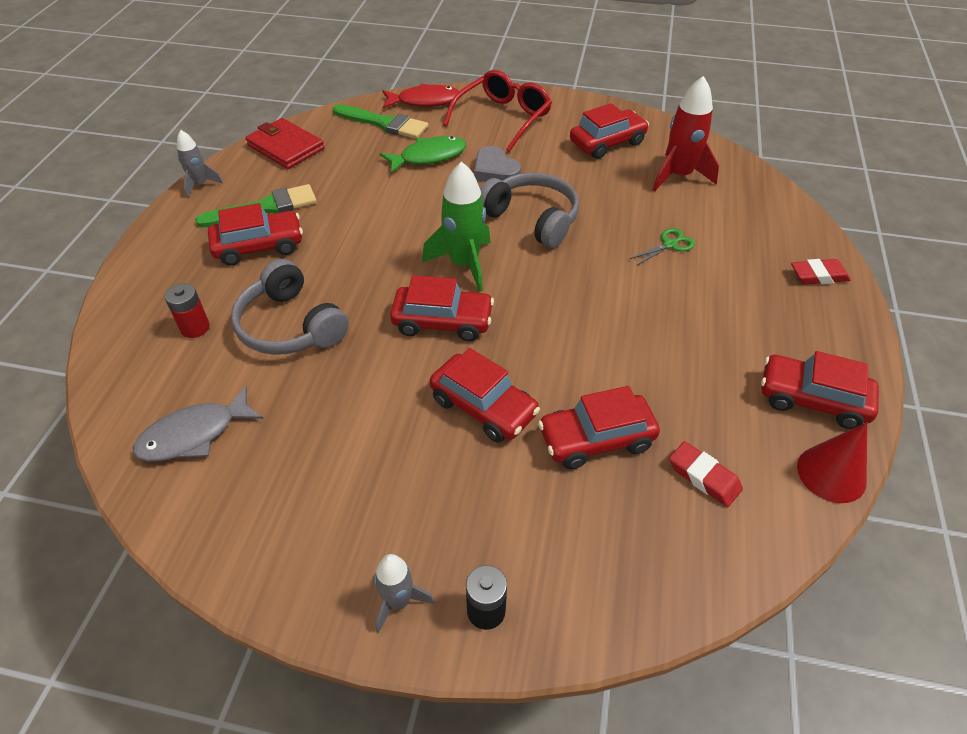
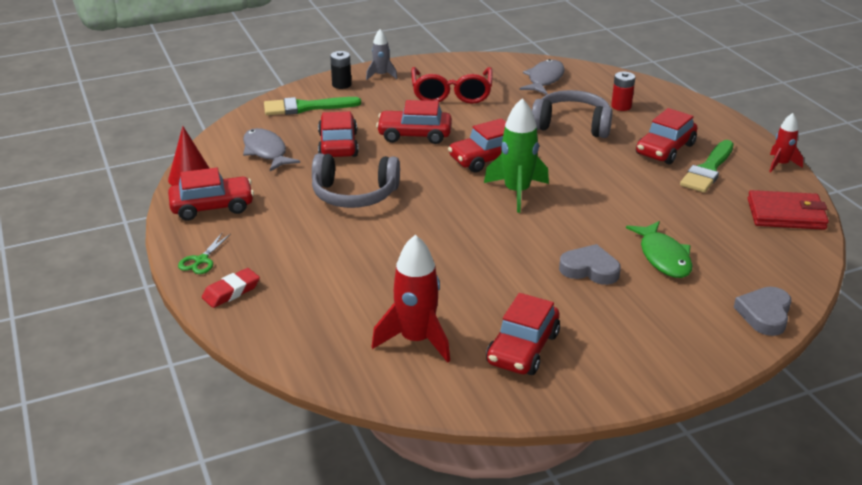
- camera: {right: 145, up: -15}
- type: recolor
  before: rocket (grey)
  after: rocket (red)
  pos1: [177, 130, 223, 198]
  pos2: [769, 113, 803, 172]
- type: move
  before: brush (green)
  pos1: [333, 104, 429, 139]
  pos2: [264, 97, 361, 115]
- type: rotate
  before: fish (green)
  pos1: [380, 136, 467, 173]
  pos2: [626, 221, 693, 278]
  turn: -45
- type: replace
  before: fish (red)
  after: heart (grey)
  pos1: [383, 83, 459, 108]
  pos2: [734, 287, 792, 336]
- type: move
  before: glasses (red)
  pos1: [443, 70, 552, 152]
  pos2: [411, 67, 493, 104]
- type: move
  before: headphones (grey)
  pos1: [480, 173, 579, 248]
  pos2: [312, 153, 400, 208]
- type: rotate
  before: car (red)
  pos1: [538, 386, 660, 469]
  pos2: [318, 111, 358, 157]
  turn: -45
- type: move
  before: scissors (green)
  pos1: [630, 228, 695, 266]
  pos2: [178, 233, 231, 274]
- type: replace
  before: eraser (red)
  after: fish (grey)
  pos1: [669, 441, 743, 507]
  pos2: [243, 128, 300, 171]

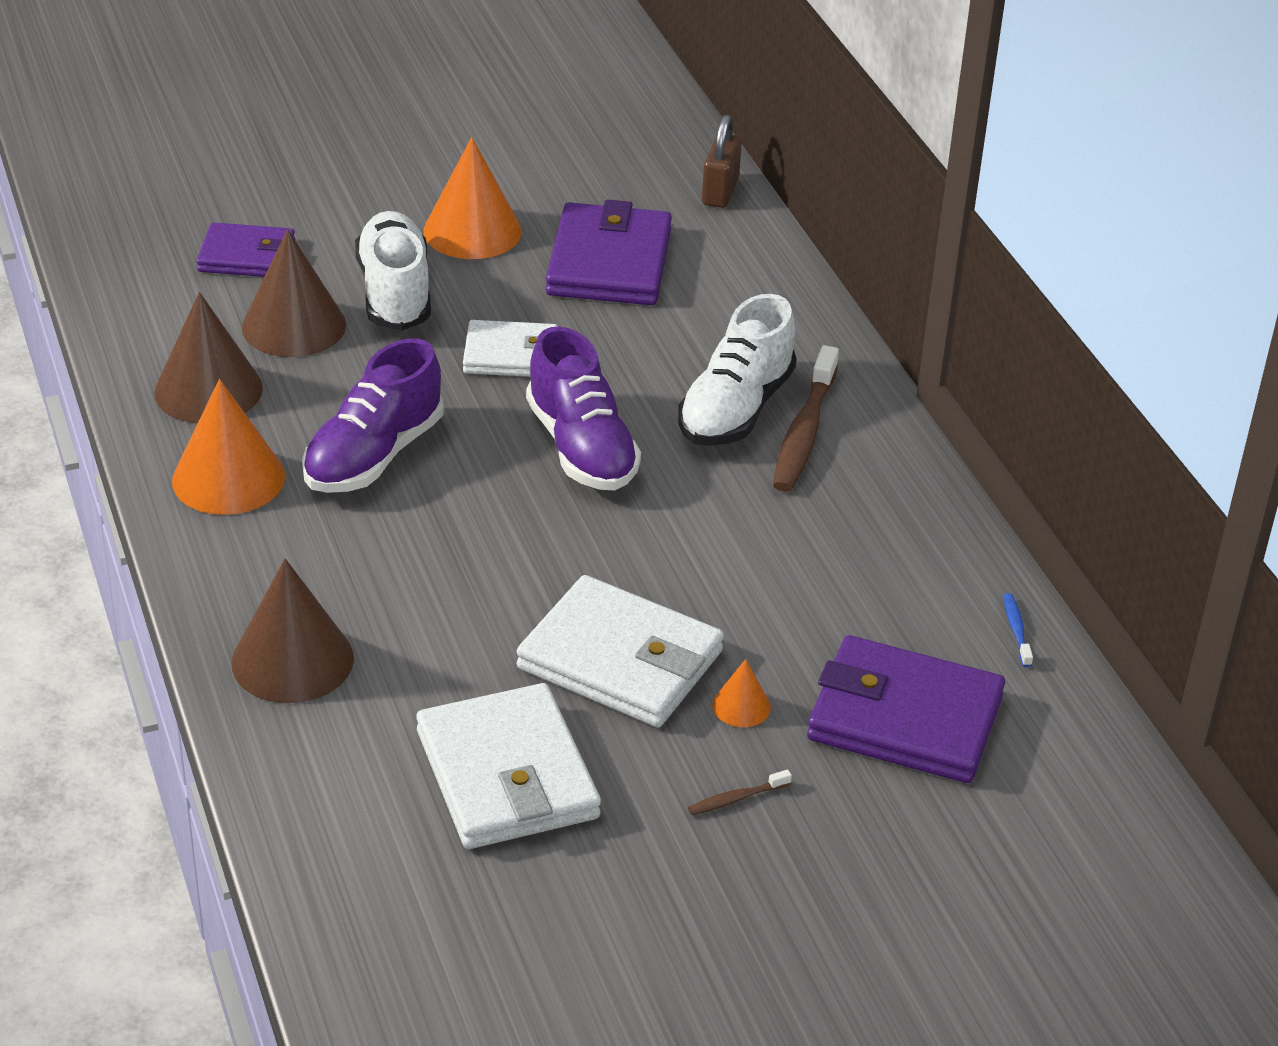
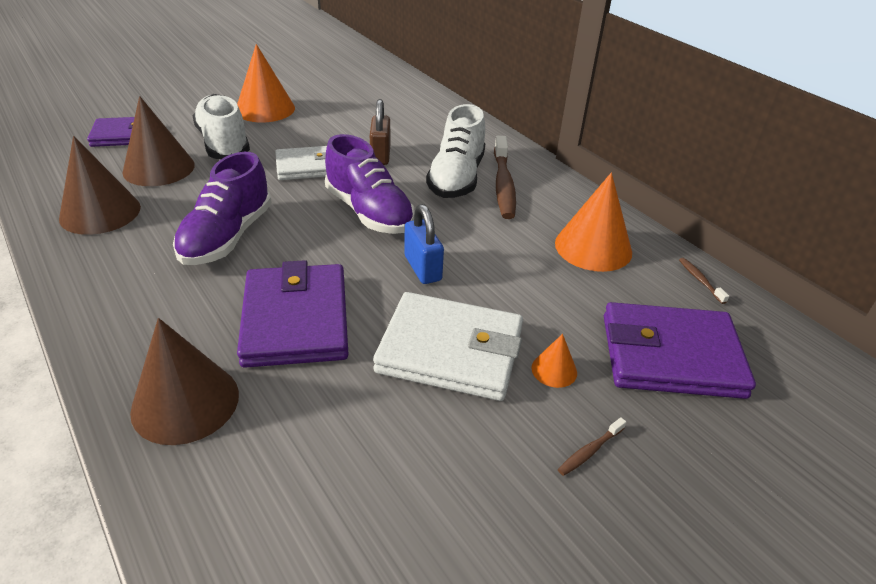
- camera: {right: -15, up: 0}
- type: move
  before: cone (orange)
  pos1: [172, 379, 285, 515]
  pos2: [555, 173, 632, 272]
- type: delete
  before: wallet (white)
  pos1: [416, 683, 601, 849]
- type: move
  before: wallet (purple)
  pos1: [546, 199, 672, 305]
  pos2: [237, 260, 349, 368]
- type: move
  before: padlock (brown)
  pos1: [702, 115, 742, 208]
  pos2: [370, 99, 391, 165]
- type: recolor
  before: toothbrush (blue)
  after: toothbrush (brown)
  pos1: [1004, 593, 1033, 667]
  pos2: [679, 258, 729, 304]
- type: insert
  after: padlock (blue)
  pos2: [404, 204, 444, 284]

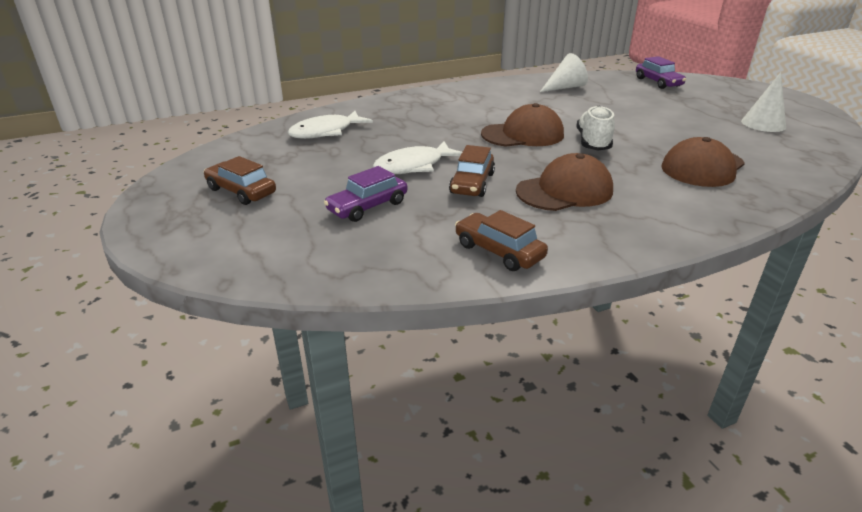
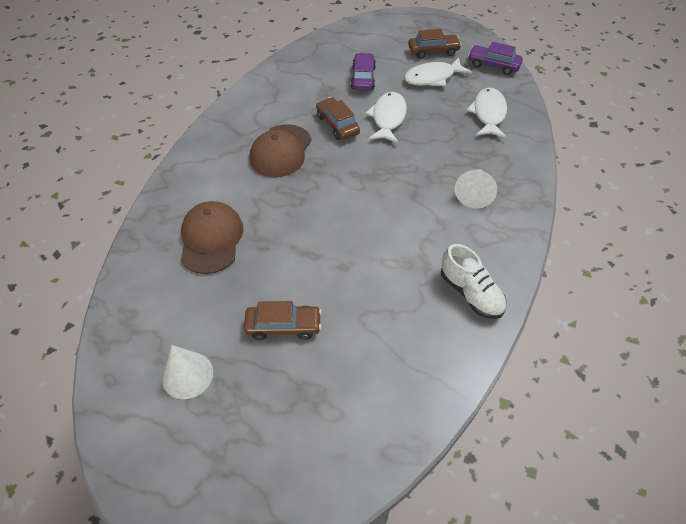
- camera: {right: 135, up: 20}
- type: move
  before: car (brown)
  pos1: [455, 210, 548, 271]
  pos2: [244, 301, 322, 340]
- type: delete
  before: cap (brown)
  pos1: [481, 103, 564, 147]
- type: move
  before: cone (white)
  pos1: [540, 53, 588, 92]
  pos2: [455, 170, 497, 208]
- type: move
  before: shoe (white)
  pos1: [577, 106, 615, 151]
  pos2: [441, 244, 507, 319]
- type: move
  before: car (purple)
  pos1: [636, 56, 686, 89]
  pos2: [468, 42, 523, 75]
- type: insert
  after: fish (white)
  pos2: [404, 57, 472, 86]

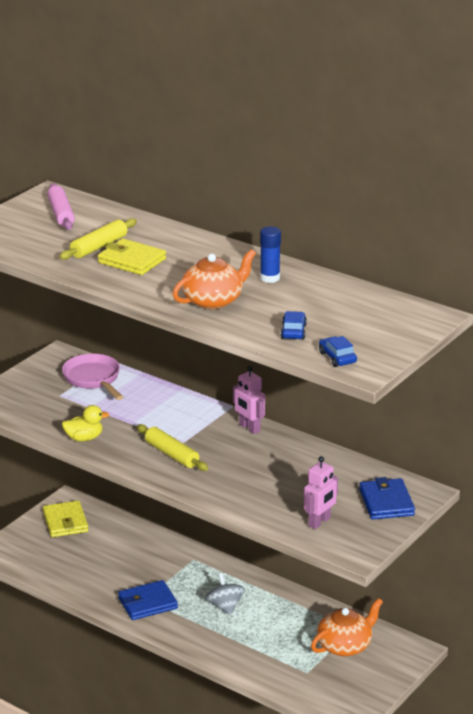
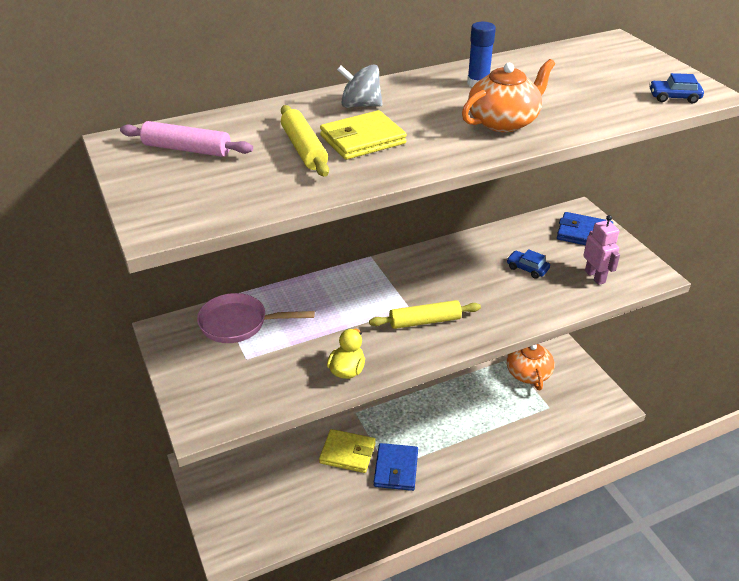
- camera: {right: -60, up: 10}
- type: move
  before: wallet (yellow)
  pos1: [43, 501, 88, 537]
  pos2: [319, 429, 376, 473]
- type: rotate
  before: teapot (orange)
  pos1: [173, 249, 256, 309]
  pos2: [462, 59, 555, 132]
  turn: 60
- type: move
  before: spinning top (grey)
  pos1: [206, 573, 245, 616]
  pos2: [337, 64, 382, 108]
- type: delete
  before: robot (pink)
  pos1: [233, 366, 265, 434]
- type: move
  before: car (blue)
  pos1: [280, 311, 307, 340]
  pos2: [507, 249, 550, 279]

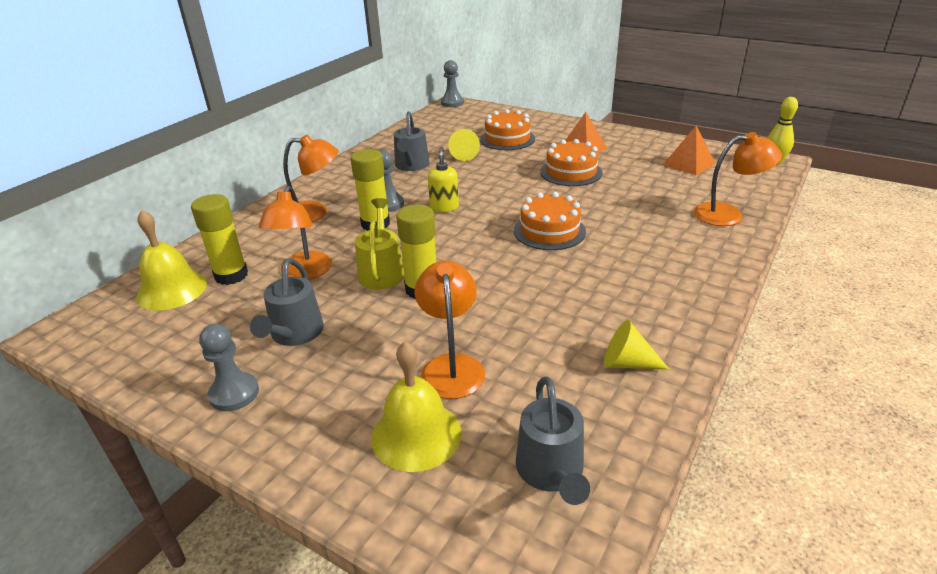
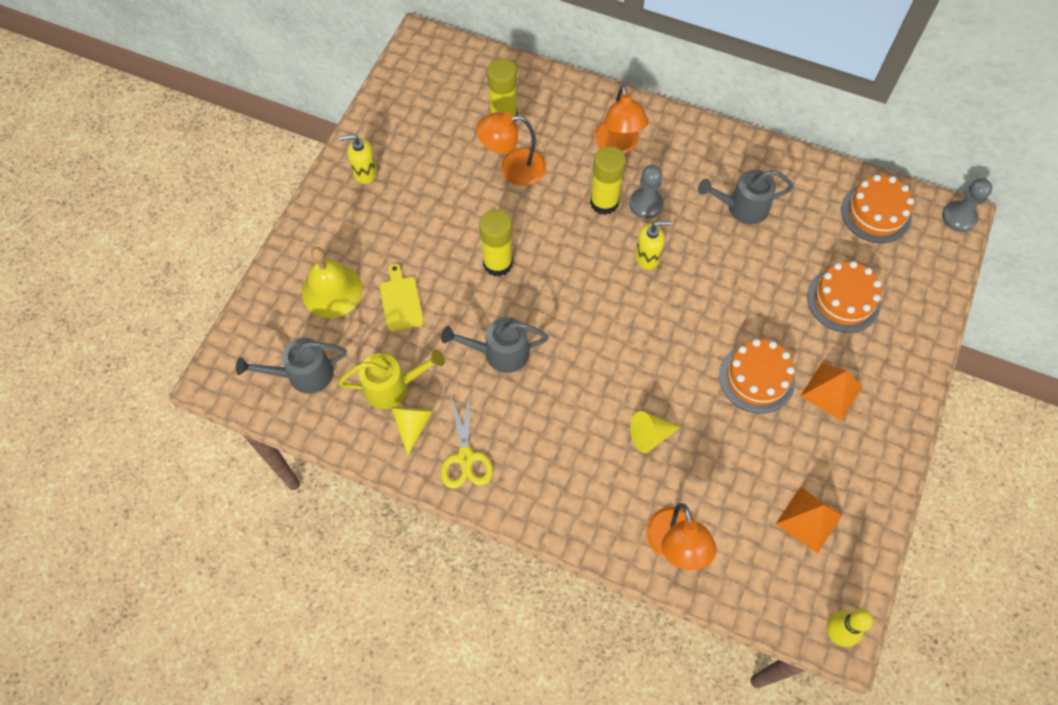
- camera: {right: 80, up: 30}
- type: delete
  before: bell (yellow)
  pos1: [136, 210, 207, 311]
- type: replace
  before: pawn (grey)
  after: soap dispenser (yellow)
  pos1: [199, 324, 259, 411]
  pos2: [339, 134, 377, 184]
- type: move
  before: watering can (grey)
  pos1: [250, 258, 324, 346]
  pos2: [441, 317, 549, 373]
- type: move
  before: watering can (yellow)
  pos1: [355, 198, 404, 290]
  pos2: [338, 349, 445, 409]
- type: replace
  before: lamp (orange)
  after: cutting board (yellow)
  pos1: [414, 261, 485, 399]
  pos2: [380, 263, 424, 332]
- type: move
  before: cone (yellow)
  pos1: [448, 129, 480, 161]
  pos2: [630, 411, 680, 453]
- type: move
  before: cake (orange)
  pos1: [514, 192, 586, 250]
  pos2: [841, 175, 914, 243]
- type: insert
  after: scissors (yellow)
  pos2: [441, 396, 493, 488]

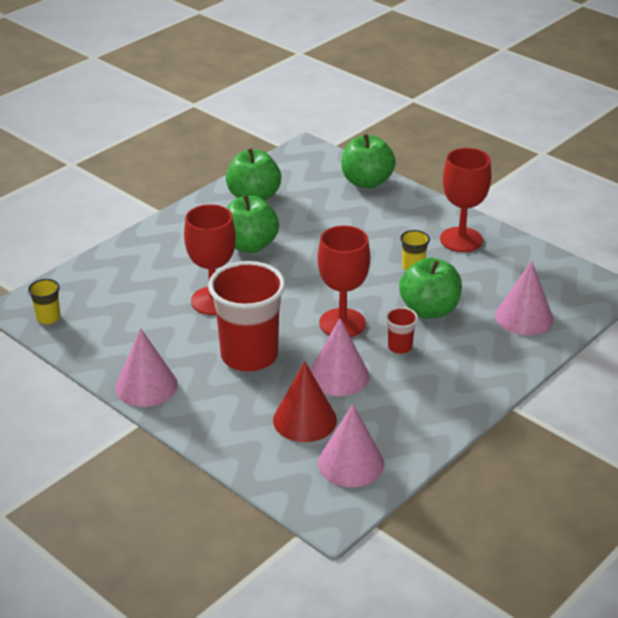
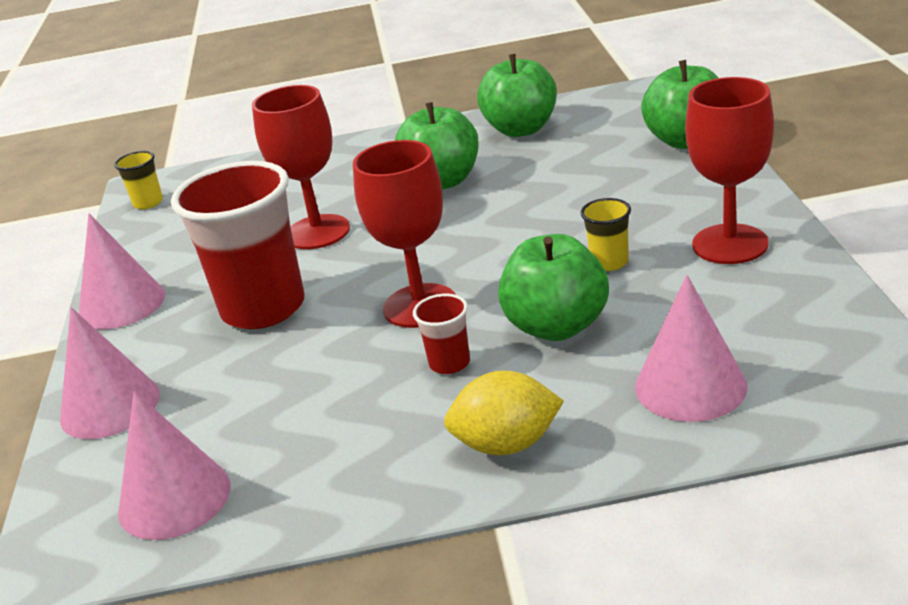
- camera: {right: 45, up: -5}
- type: delete
  before: cone (red)
  pos1: [273, 361, 337, 442]
- type: move
  before: cone (pink)
  pos1: [310, 318, 370, 396]
  pos2: [60, 307, 160, 439]
- type: insert
  after: lemon (yellow)
  pos2: [444, 371, 564, 455]

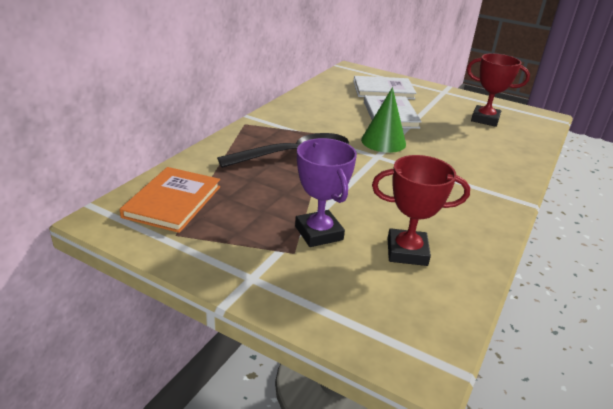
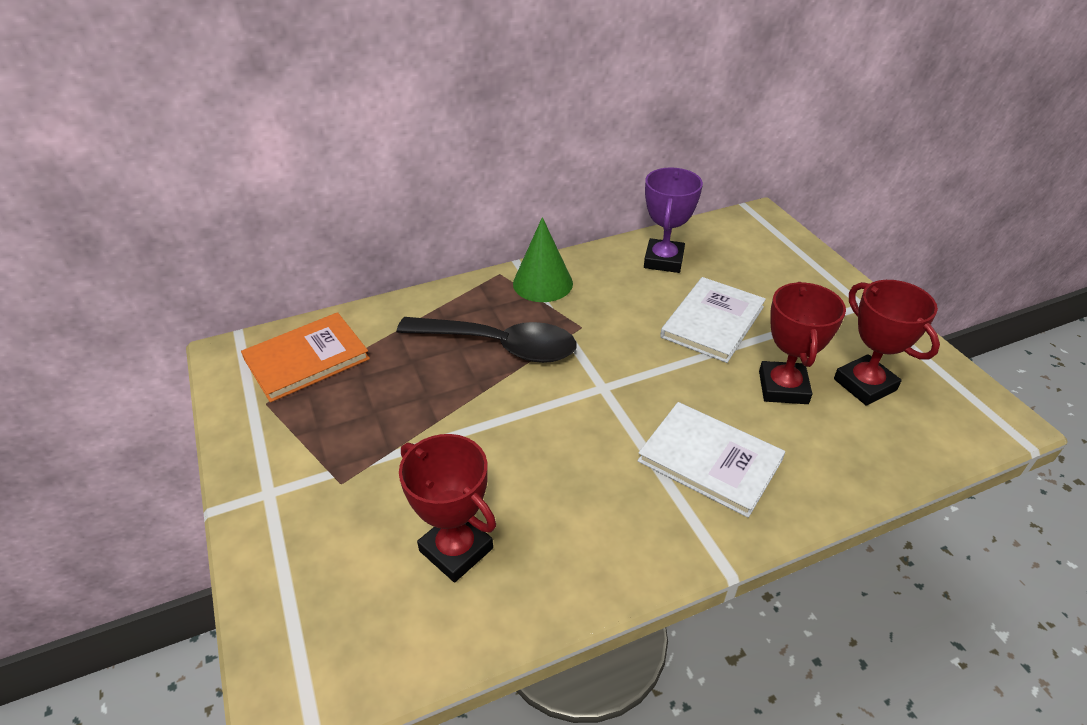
- camera: {right: 40, up: 10}
- type: move
  before: trophy (purple)
  pos1: [295, 138, 357, 247]
  pos2: [644, 167, 703, 273]
- type: move
  before: book (white)
  pos1: [353, 76, 416, 99]
  pos2: [637, 402, 785, 518]
- type: move
  before: cone (green)
  pos1: [361, 87, 406, 153]
  pos2: [513, 217, 573, 302]
- type: insert
  after: trophy (red)
  pos2: [759, 282, 846, 404]

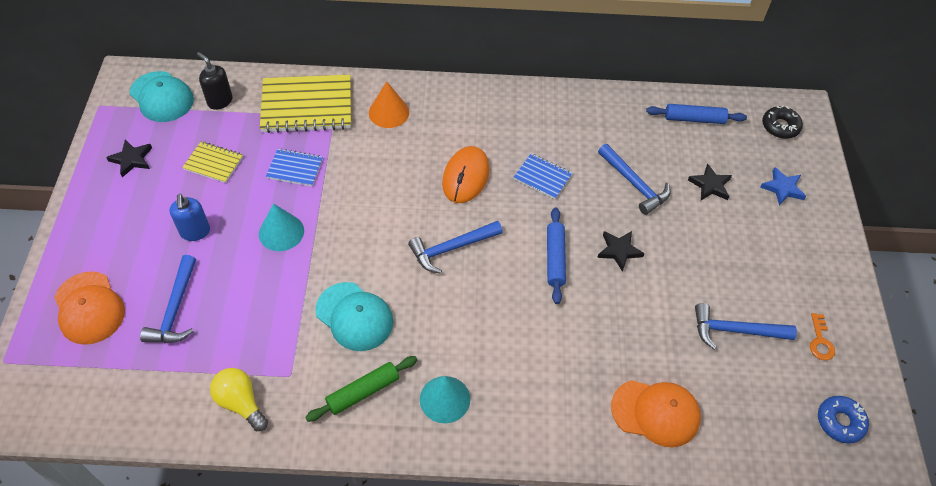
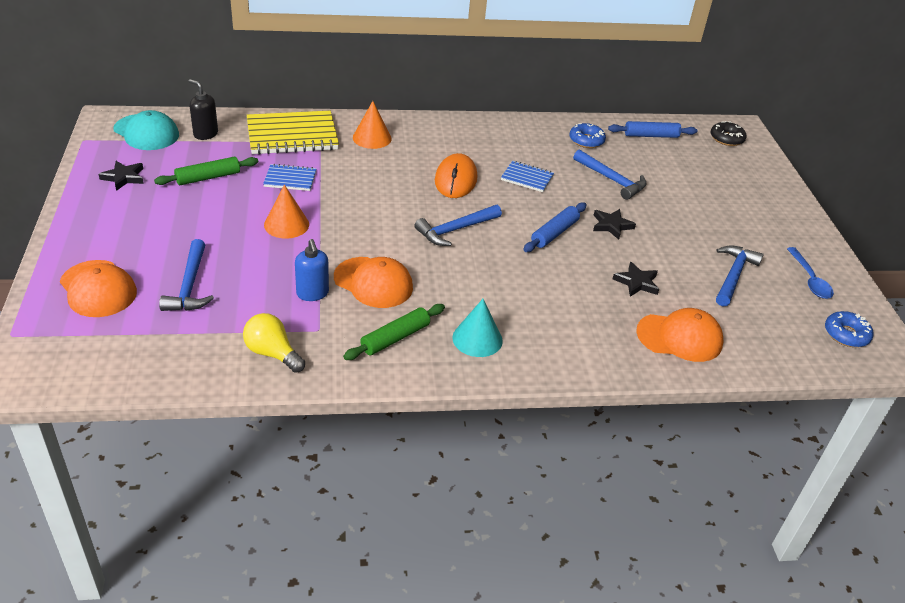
- camera: {right: -10, up: -15}
- type: move
  before: soap dispenser (blue)
  pos1: [170, 194, 210, 241]
  pos2: [295, 239, 329, 301]
- type: replace
  before: notebook (yellow)
  after: rolling pin (green)
  pos1: [182, 141, 243, 183]
  pos2: [154, 157, 258, 185]
- type: recolor
  before: cone (turquoise)
  after: cone (orange)
  pos1: [259, 204, 304, 251]
  pos2: [264, 185, 309, 239]
- type: recolor
  before: cap (turquoise)
  after: cap (orange)
  pos1: [315, 282, 393, 351]
  pos2: [334, 257, 413, 308]
- type: rotate
  before: rolling pin (blue)
  pos1: [547, 207, 566, 304]
  pos2: [523, 202, 586, 252]
  turn: 45
- type: move
  before: star (black)
  pos1: [688, 164, 732, 200]
  pos2: [613, 262, 659, 297]
- type: rotate
  before: hammer (blue)
  pos1: [695, 303, 797, 350]
  pos2: [716, 246, 764, 307]
  turn: 120
- type: delete
  before: star (blue)
  pos1: [760, 167, 806, 206]
- type: replace
  before: key (orange)
  after: spoon (blue)
  pos1: [810, 313, 835, 360]
  pos2: [787, 247, 834, 299]
- type: insert
  after: donut (blue)
  pos2: [570, 123, 606, 148]

